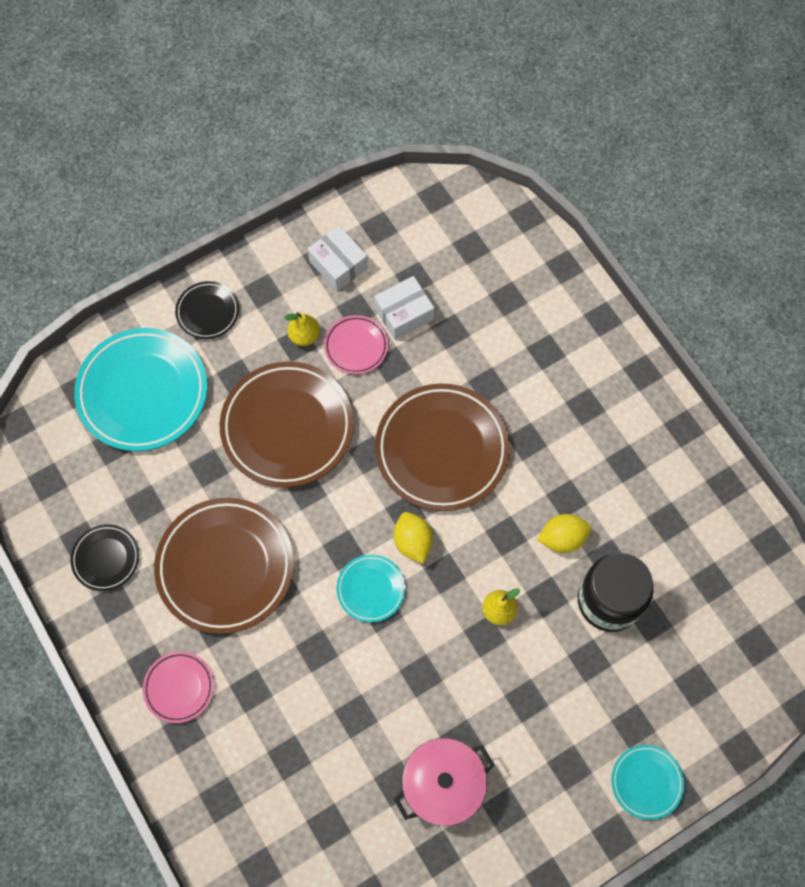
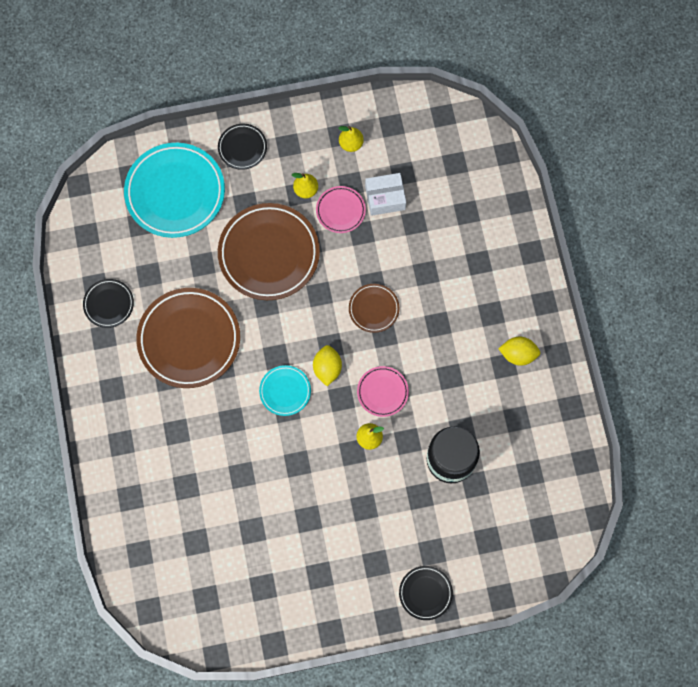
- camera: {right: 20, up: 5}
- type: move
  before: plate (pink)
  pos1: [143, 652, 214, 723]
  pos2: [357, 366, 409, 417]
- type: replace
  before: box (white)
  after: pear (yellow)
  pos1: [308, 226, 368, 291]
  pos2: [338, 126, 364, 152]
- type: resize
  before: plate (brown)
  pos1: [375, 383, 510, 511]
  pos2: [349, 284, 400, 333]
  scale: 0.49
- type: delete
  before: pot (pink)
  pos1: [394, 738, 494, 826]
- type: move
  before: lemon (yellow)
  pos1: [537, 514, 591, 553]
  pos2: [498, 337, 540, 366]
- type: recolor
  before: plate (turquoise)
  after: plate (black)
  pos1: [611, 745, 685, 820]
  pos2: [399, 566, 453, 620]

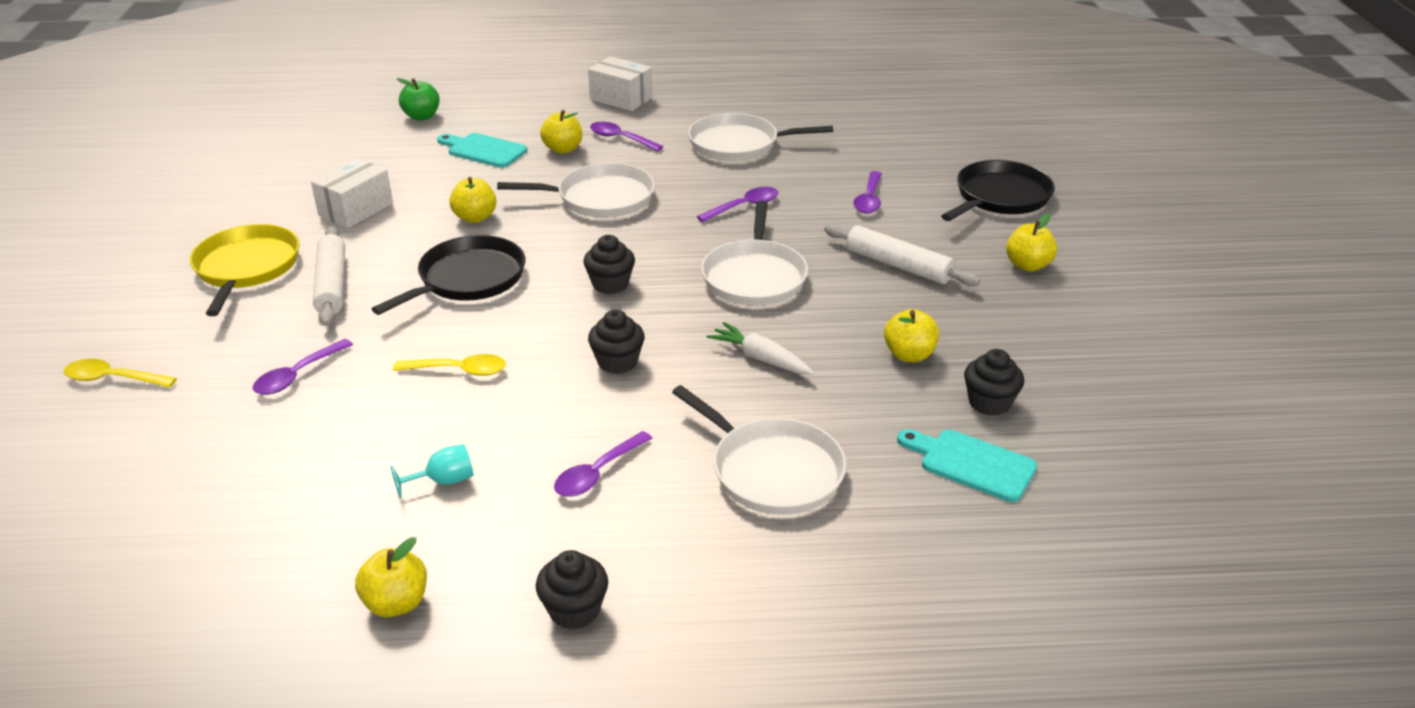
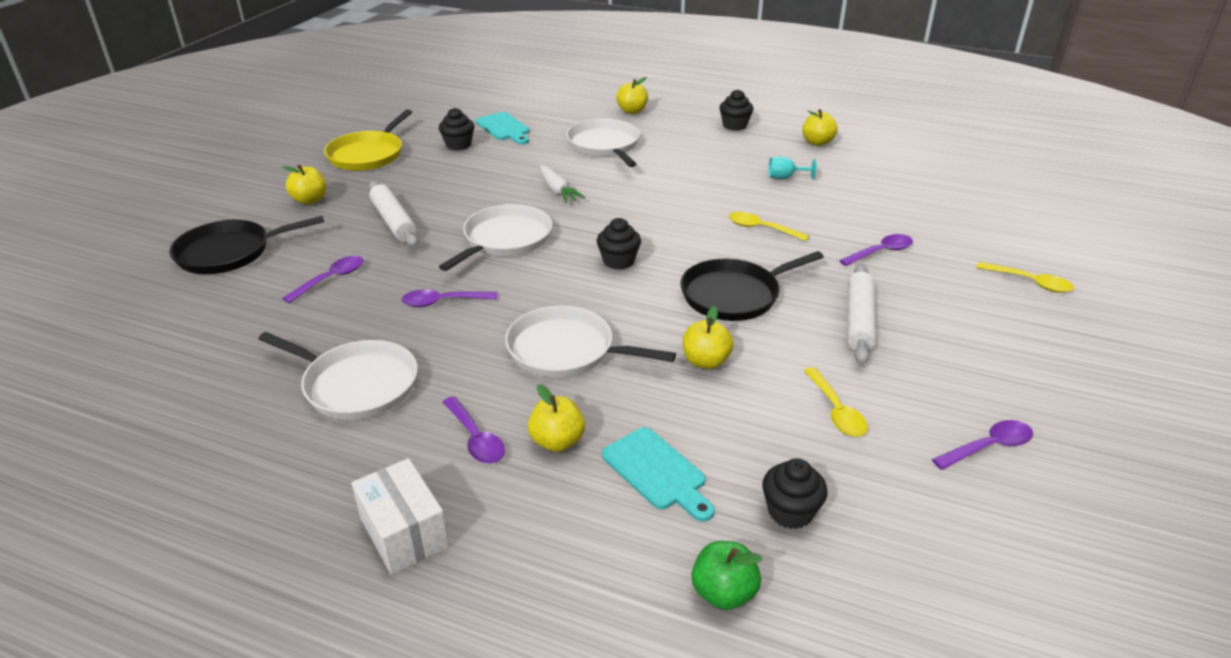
- camera: {right: -155, up: 0}
- type: move
  before: pan (yellow)
  pos1: [190, 224, 299, 316]
  pos2: [324, 109, 412, 171]
- type: replace
  before: box (white)
  after: spoon (yellow)
  pos1: [311, 158, 393, 228]
  pos2: [804, 367, 868, 437]
- type: move
  before: spoon (purple)
  pos1: [554, 431, 653, 497]
  pos2: [932, 420, 1033, 470]
- type: move
  before: cupcake (black)
  pos1: [588, 310, 645, 374]
  pos2: [762, 458, 828, 529]
- type: move
  before: apple (yellow)
  pos1: [884, 309, 939, 362]
  pos2: [616, 77, 648, 114]

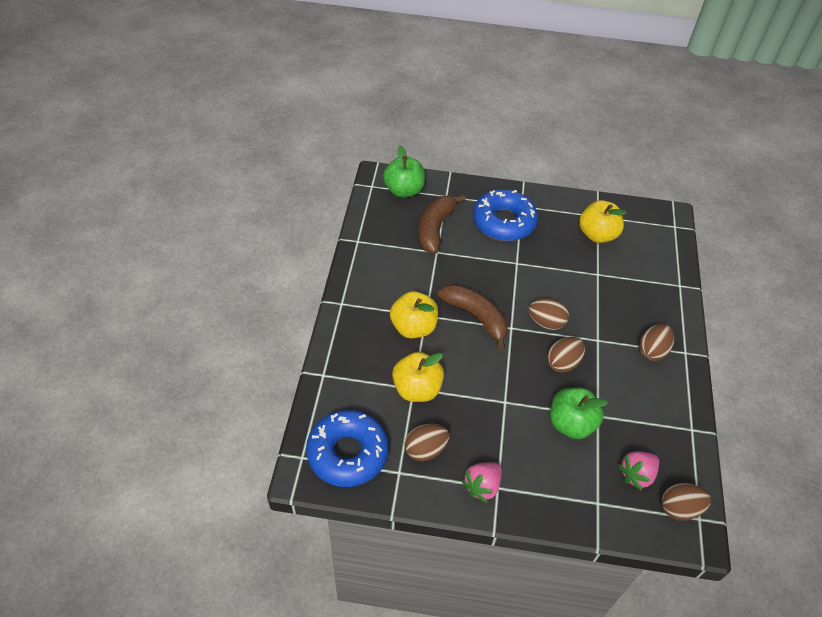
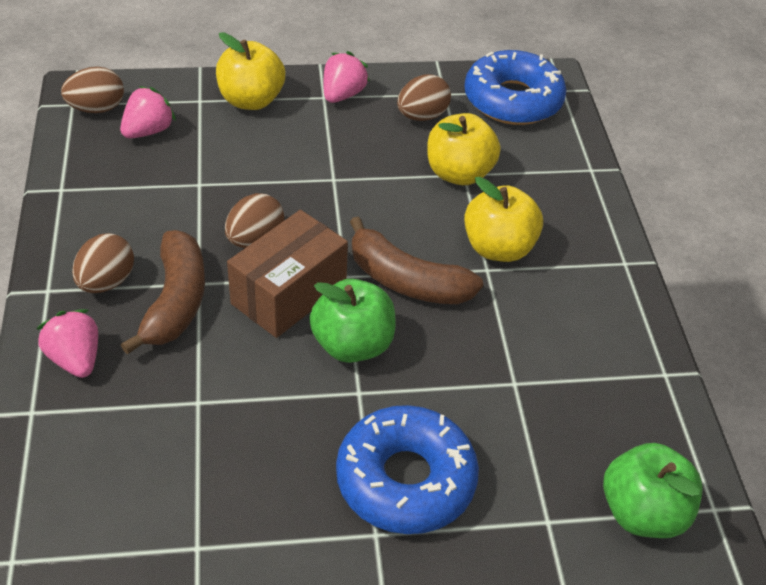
- camera: {right: 165, up: -5}
- type: move
  before: banana (brown)
  pos1: [419, 195, 465, 254]
  pos2: [121, 230, 205, 355]
- type: replace
  before: egg (brown)
  after: box (brown)
  pos1: [528, 298, 569, 330]
  pos2: [227, 210, 348, 338]
- type: move
  before: apple (green)
  pos1: [550, 388, 608, 439]
  pos2: [309, 279, 395, 363]
- type: move
  before: apple (yellow)
  pos1: [579, 200, 627, 243]
  pos2: [216, 32, 285, 110]
- type: insert
  after: strawberry (pink)
  pos2: [36, 309, 98, 378]

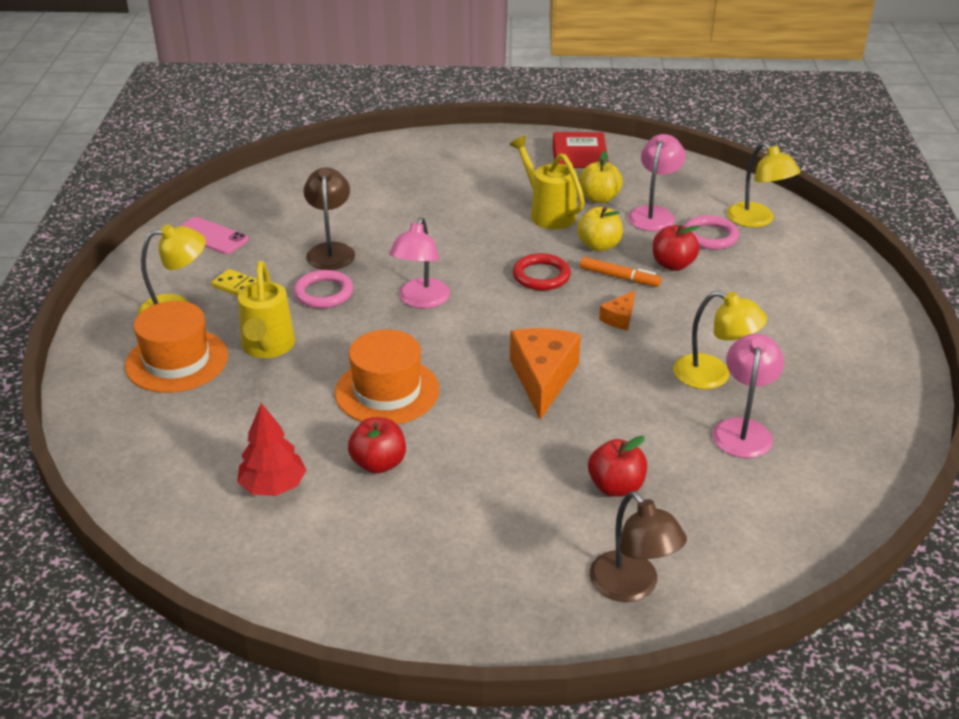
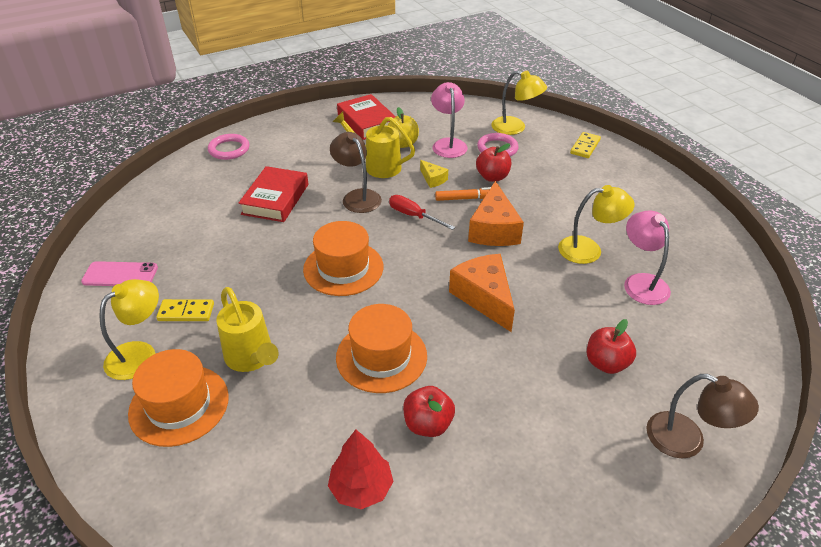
- camera: {right: -30, up: 5}
- type: move
  before: ring (pink)
  pos1: [294, 270, 353, 308]
  pos2: [208, 134, 250, 160]
- type: move
  before: lamp (brown)
  pos1: [304, 167, 355, 270]
  pos2: [330, 132, 382, 213]
- type: replace
  before: lamp (pink)
  after: hat (orange)
  pos1: [389, 217, 450, 308]
  pos2: [303, 221, 383, 296]
- type: replace
  before: ring (red)
  after: screwdriver (red)
  pos1: [513, 253, 571, 290]
  pos2: [389, 195, 455, 230]
- type: replace
  before: apple (yellow)
  after: cheese (yellow)
  pos1: [577, 207, 623, 251]
  pos2: [420, 160, 448, 188]
- type: resize
  before: cheese (orange)
  pos1: [599, 290, 635, 330]
  pos2: [468, 181, 524, 246]
  scale: 2.02
- type: insert
  after: book (red)
  pos2: [238, 166, 308, 222]
- type: insert
  after: domino (yellow)
  pos2: [570, 132, 601, 158]

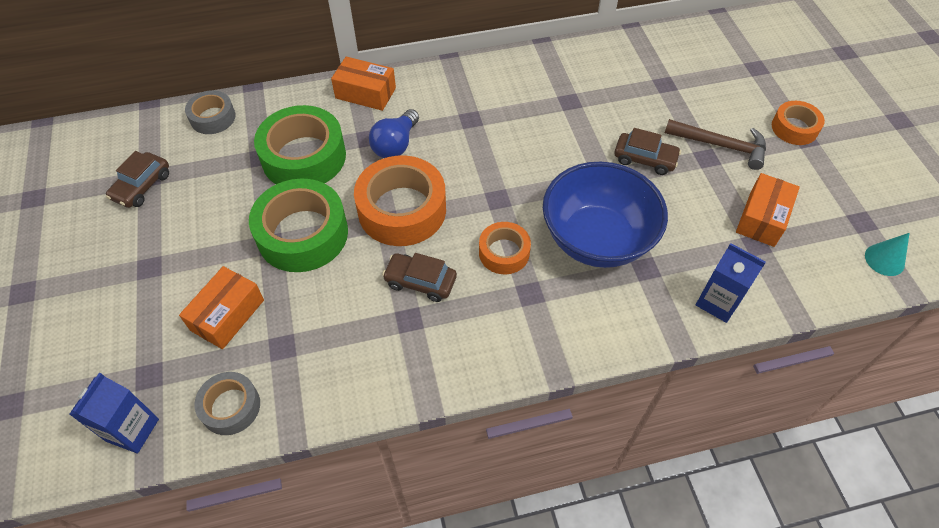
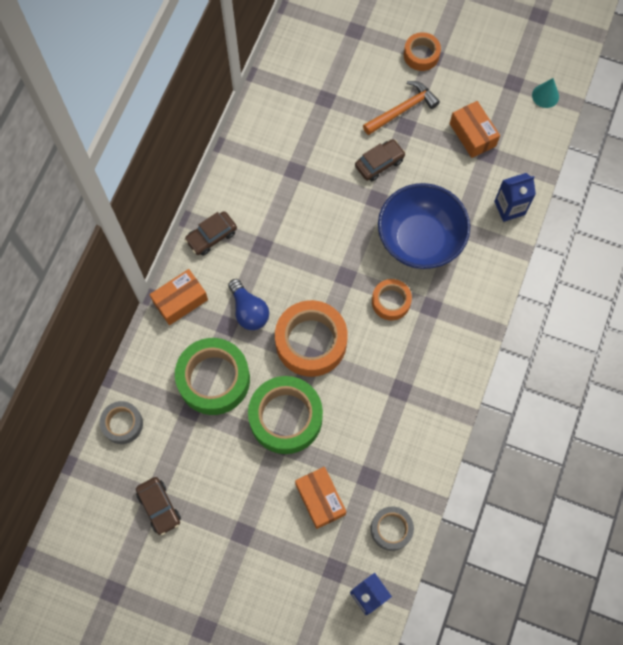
- camera: {right: -55, up: 15}
- type: move
  before: car (brown)
  pos1: [382, 253, 457, 302]
  pos2: [185, 211, 237, 256]
- type: recolor
  before: hammer (brown)
  after: hammer (orange)
  pos1: [665, 119, 766, 170]
  pos2: [363, 81, 440, 135]

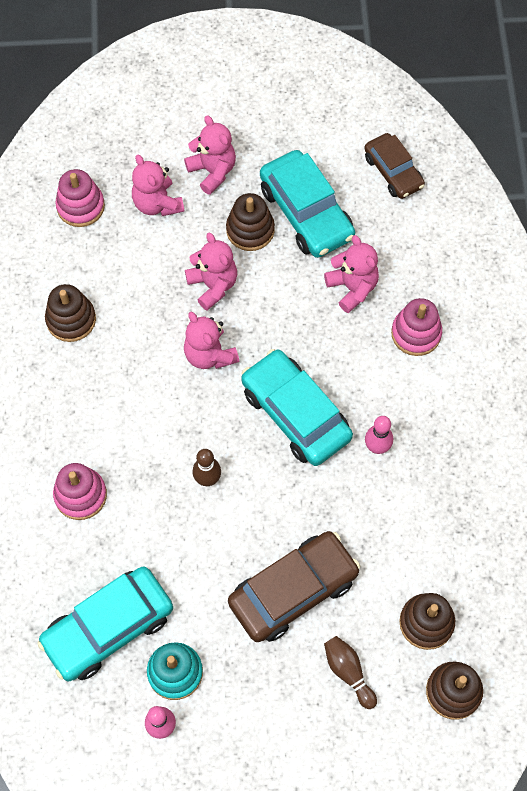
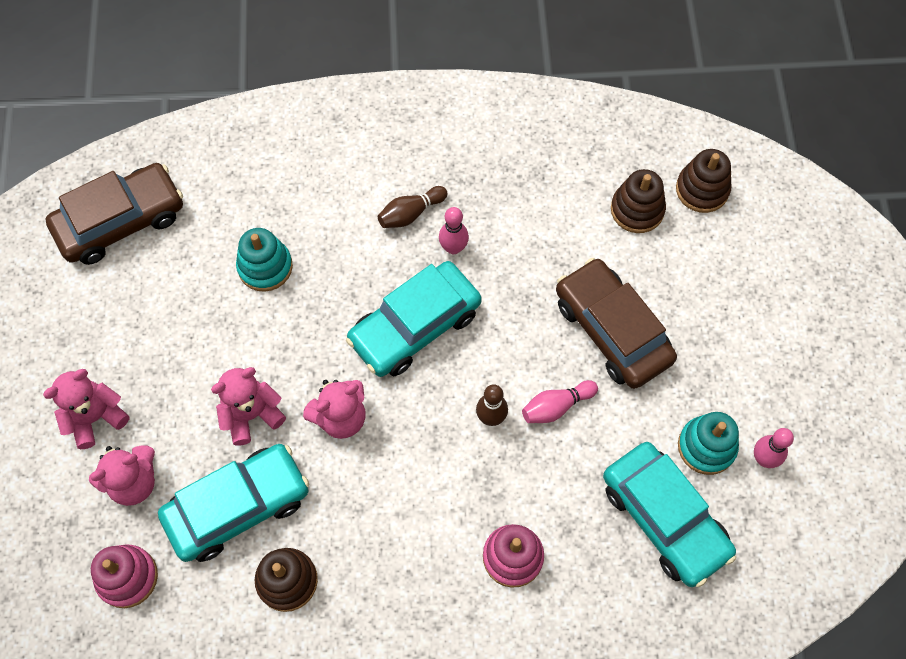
- camera: {right: -90, up: 0}
- type: delete
  before: stacking toy (brown)
  pos1: [226, 193, 275, 251]
- type: move
  before: car (turquoise)
  pos1: [260, 150, 355, 258]
  pos2: [158, 444, 309, 562]
- type: replace
  before: teddy bear (pink)
  after: stacking toy (turquoise)
  pos1: [324, 235, 379, 313]
  pos2: [236, 228, 293, 292]
- type: move
  before: bowling pin (brown)
  pos1: [324, 636, 377, 709]
  pos2: [378, 186, 448, 228]
- type: resize
  before: car (brown)
  pos1: [364, 133, 425, 199]
  pos2: [46, 163, 183, 265]
  scale: 1.59
- type: delete
  before: stacking toy (pink)
  pos1: [391, 298, 442, 356]
- type: insert
  after: bowling pin (pink)
  pos2: [522, 380, 598, 423]

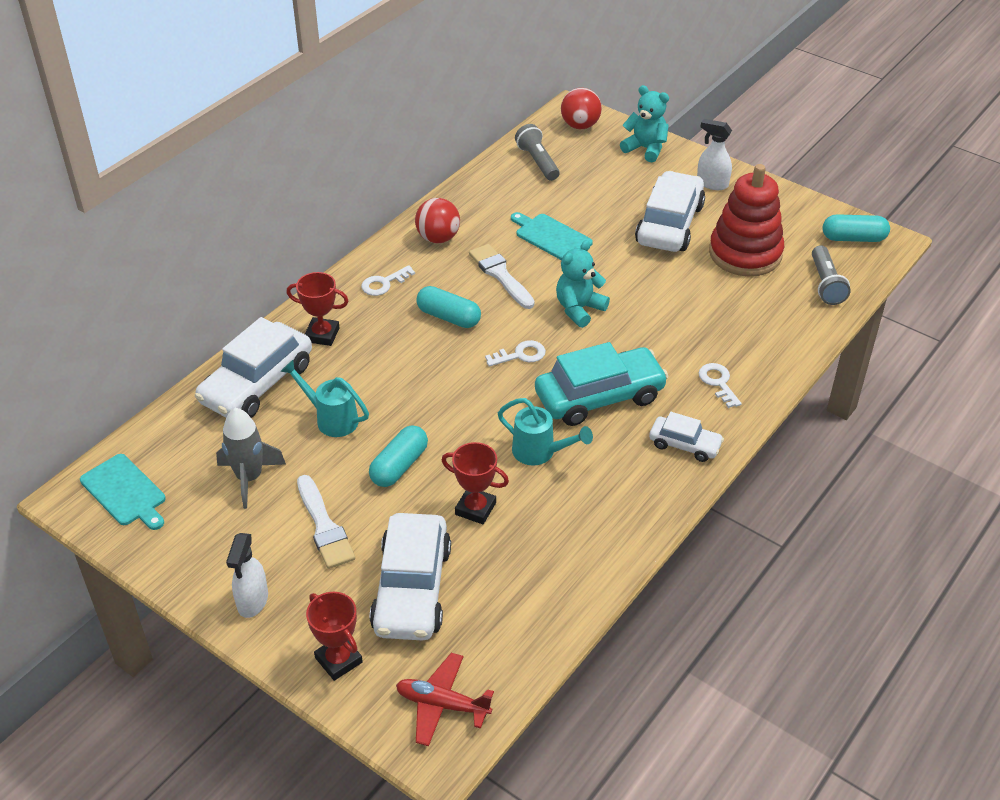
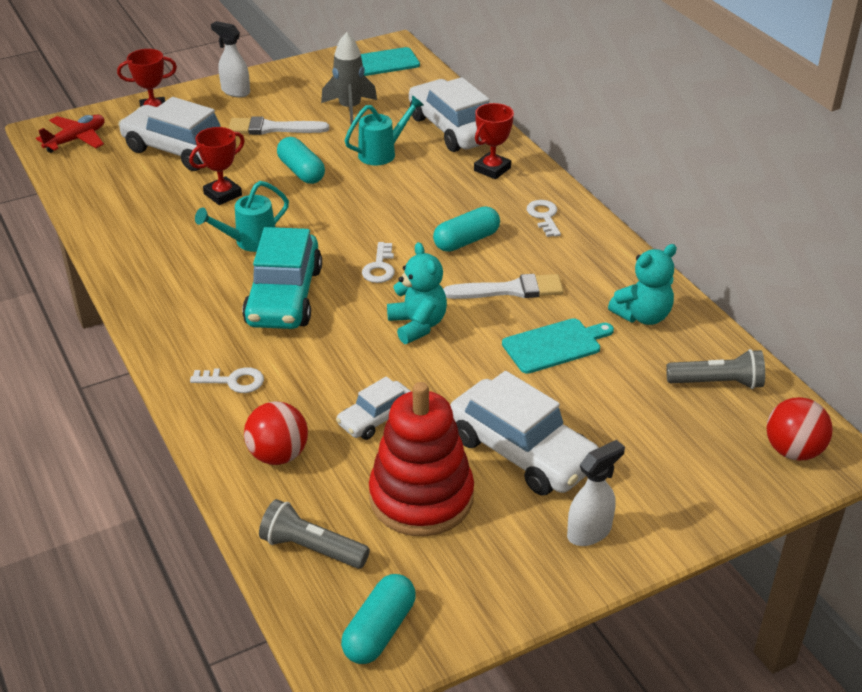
- camera: {right: 115, up: -5}
- type: move
  before: ball (red)
  pos1: [415, 198, 460, 243]
  pos2: [244, 401, 308, 465]
- type: move
  before: teddy bear (turquoise)
  pos1: [620, 85, 669, 162]
  pos2: [608, 244, 677, 325]
- type: move
  before: car (white)
  pos1: [649, 412, 724, 462]
  pos2: [336, 376, 411, 440]

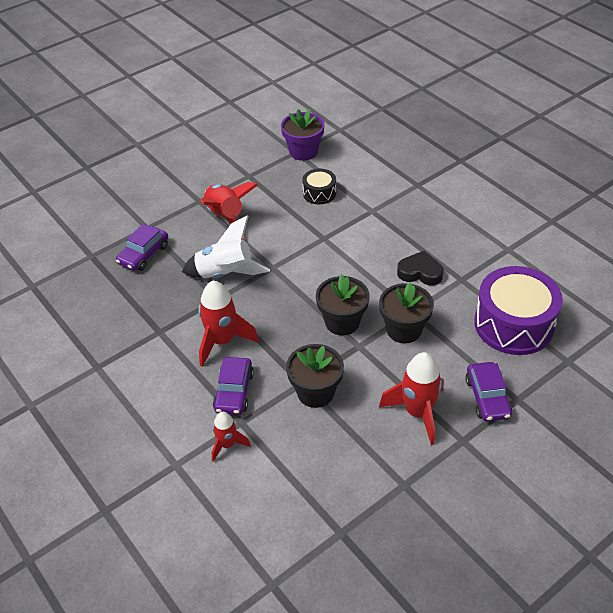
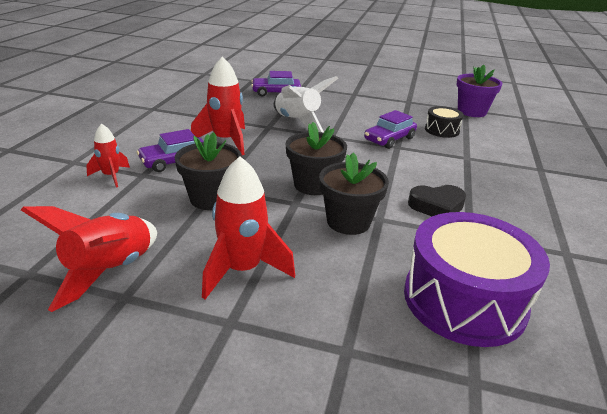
- camera: {right: 50, up: -15}
- type: move
  before: rocket (red)
  pos1: [200, 182, 258, 240]
  pos2: [21, 206, 157, 312]
- type: rotate
  before: heart (black)
  pos1: [397, 251, 444, 285]
  pos2: [408, 185, 466, 216]
  turn: 105
- type: move
  before: car (purple)
  pos1: [465, 362, 512, 422]
  pos2: [364, 110, 417, 149]

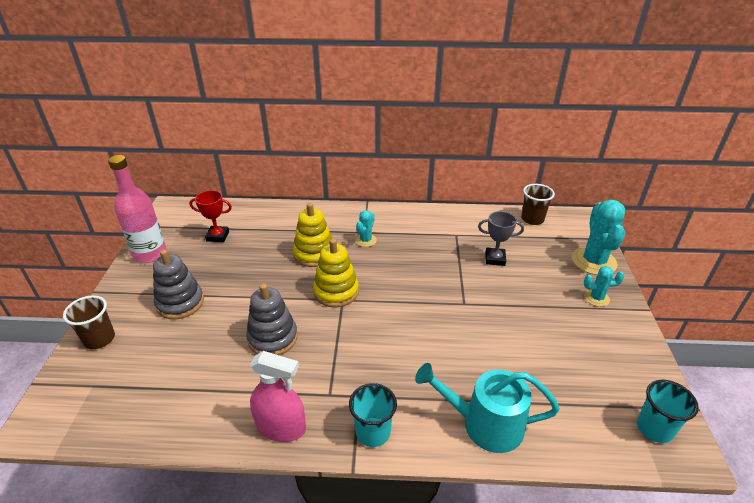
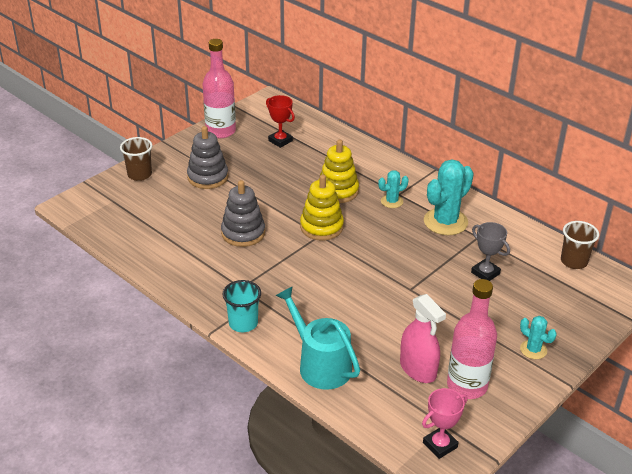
- camera: {right: 40, up: 0}
- type: move
  before: spray bottle (pink)
  pos1: [250, 351, 306, 442]
  pos2: [400, 294, 446, 383]
- type: move
  before: cactus (turquoise)
  pos1: [572, 200, 625, 275]
  pos2: [424, 159, 474, 235]
- type: replace
  before: cup (turquoise)
  after: trophy (pink)
  pos1: [637, 380, 699, 443]
  pos2: [422, 388, 468, 459]
- type: insert
  after: bottle (pink)
  pos2: [447, 279, 497, 399]

